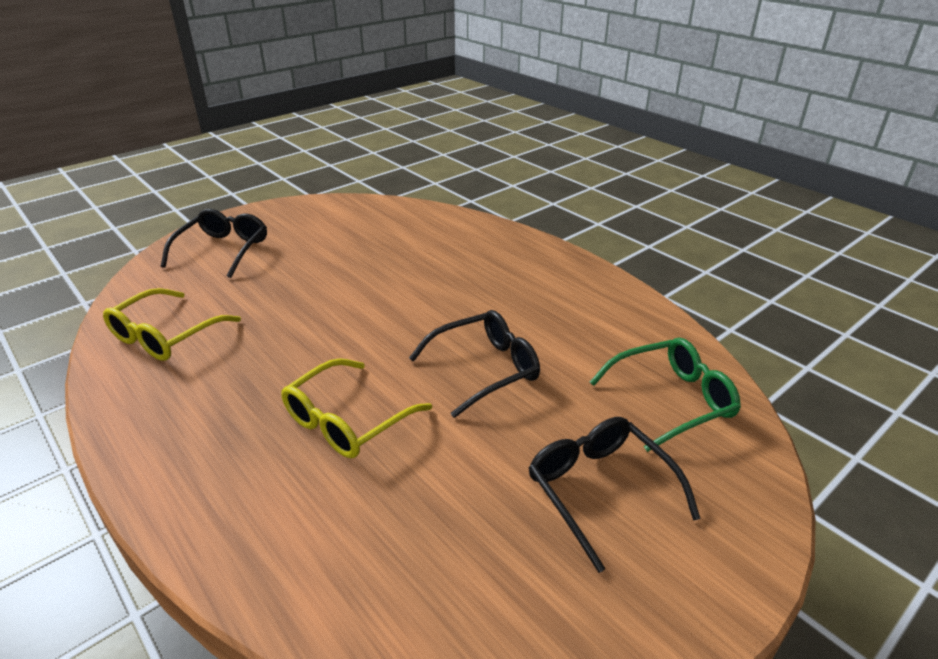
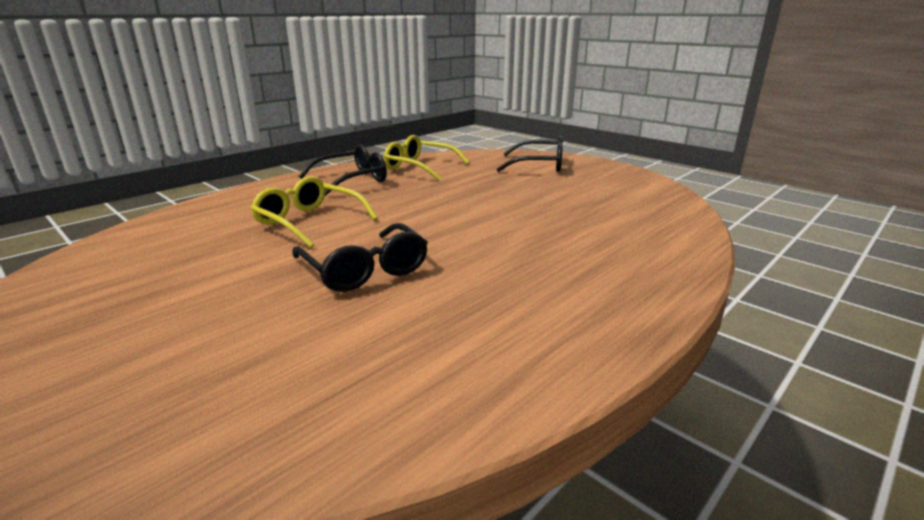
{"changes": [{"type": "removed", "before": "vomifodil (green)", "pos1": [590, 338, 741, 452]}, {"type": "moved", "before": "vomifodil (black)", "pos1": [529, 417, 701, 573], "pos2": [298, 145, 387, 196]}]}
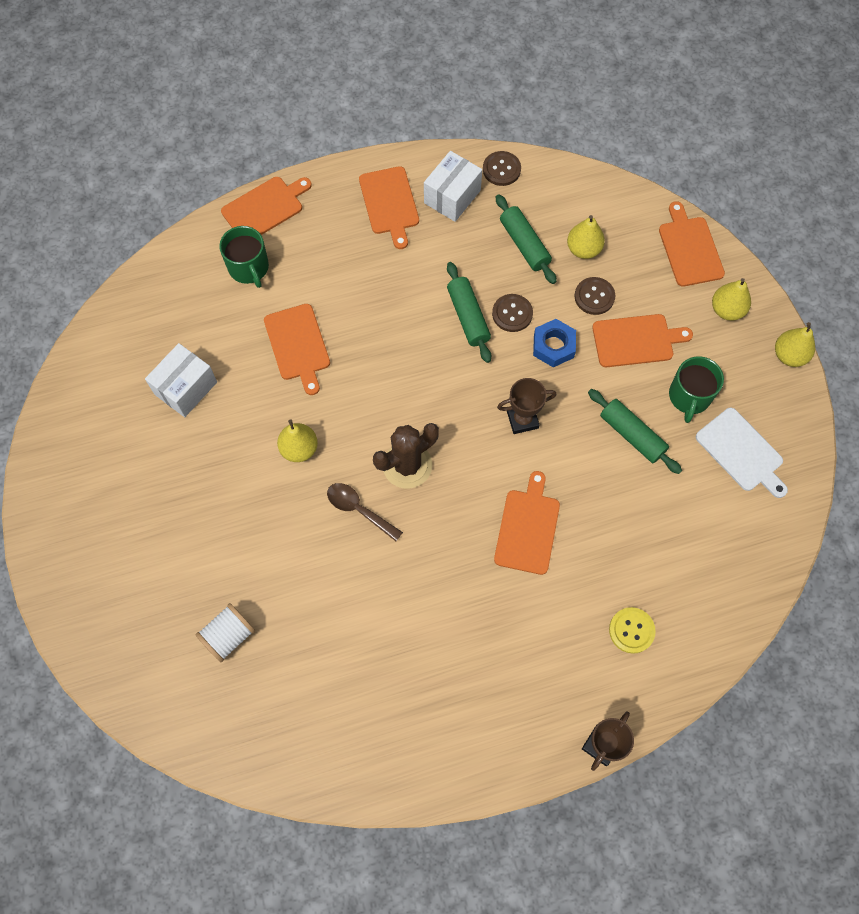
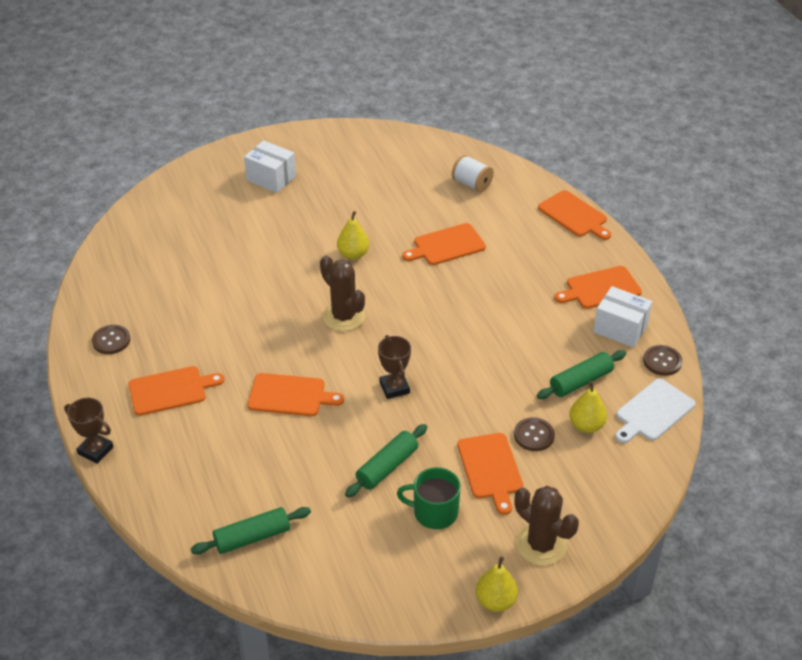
{"changes": [{"type": "removed", "before": "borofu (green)", "pos1": [219, 226, 269, 288]}, {"type": "removed", "before": "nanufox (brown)", "pos1": [327, 483, 403, 541]}, {"type": "removed", "before": "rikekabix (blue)", "pos1": [533, 319, 576, 367]}, {"type": "removed", "before": "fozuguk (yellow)", "pos1": [609, 607, 656, 654]}, {"type": "moved", "before": "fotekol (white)", "pos1": [145, 343, 217, 417], "pos2": [244, 140, 296, 193]}, {"type": "moved", "before": "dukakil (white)", "pos1": [195, 603, 255, 662], "pos2": [452, 155, 494, 192]}, {"type": "moved", "before": "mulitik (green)", "pos1": [447, 262, 491, 363], "pos2": [191, 507, 311, 554]}, {"type": "moved", "before": "fozuguk (brown)", "pos1": [492, 294, 533, 332], "pos2": [92, 325, 130, 354]}, {"type": "moved", "before": "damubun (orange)", "pos1": [659, 201, 725, 287], "pos2": [128, 366, 224, 416]}, {"type": "moved", "before": "damubun (white)", "pos1": [696, 408, 788, 498], "pos2": [615, 379, 695, 443]}, {"type": "replaced", "before": "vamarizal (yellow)", "after": "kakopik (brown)", "pos1": [712, 278, 751, 321], "pos2": [514, 486, 579, 566]}]}
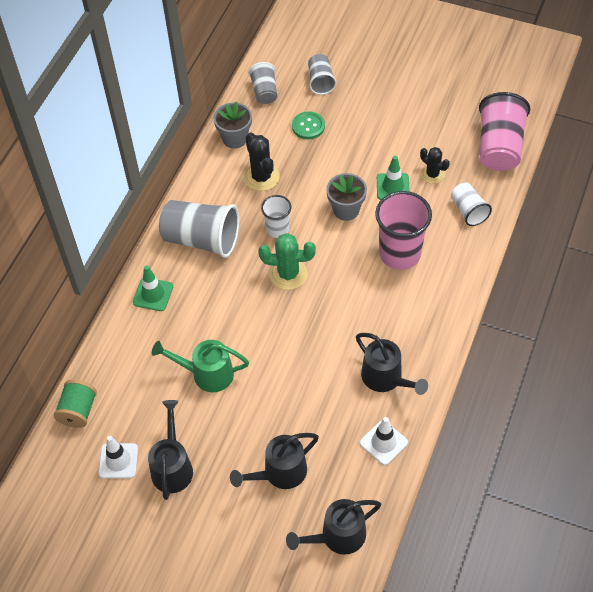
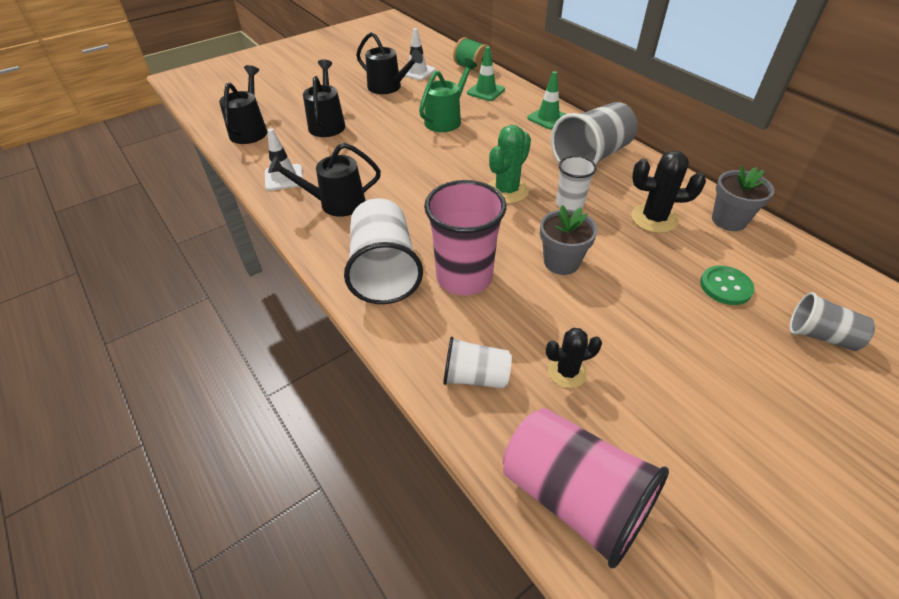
{"changes": [{"type": "removed", "before": "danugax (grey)", "pos1": [248, 62, 277, 104]}, {"type": "added", "after": "danugax (white)", "pos2": [344, 198, 423, 304]}, {"type": "moved", "before": "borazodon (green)", "pos1": [377, 156, 410, 200], "pos2": [467, 46, 505, 101]}]}
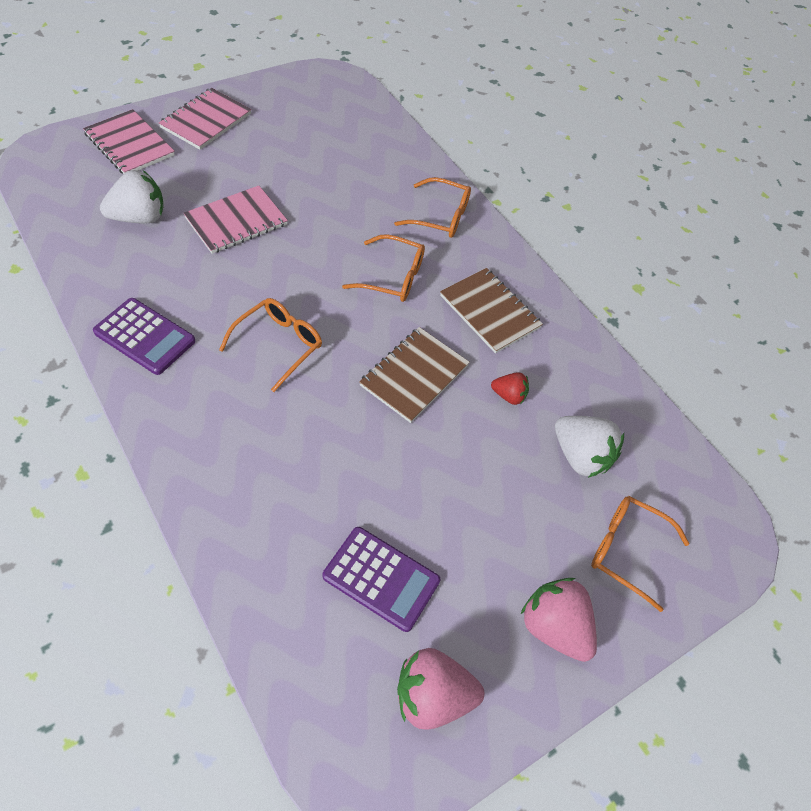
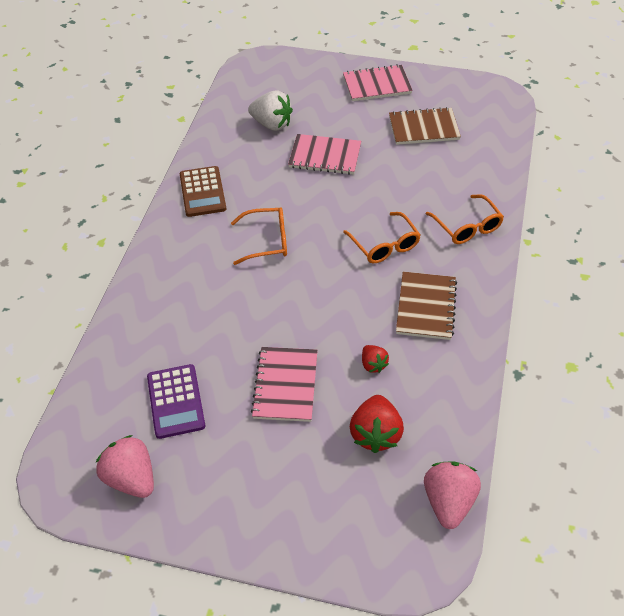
{"changes": [{"type": "removed", "before": "vomifodil (orange)", "pos1": [591, 496, 690, 612]}, {"type": "moved", "before": "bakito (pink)", "pos1": [83, 109, 175, 174], "pos2": [251, 347, 318, 422]}, {"type": "moved", "before": "bakito (brown)", "pos1": [359, 327, 470, 423], "pos2": [389, 107, 461, 145]}, {"type": "moved", "before": "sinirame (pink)", "pos1": [521, 578, 597, 662], "pos2": [424, 461, 481, 529]}, {"type": "recoloured", "before": "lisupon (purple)", "after": "lisupon (brown)", "pos1": [93, 298, 195, 375], "pos2": [180, 166, 226, 217]}, {"type": "recoloured", "before": "sinirame (white)", "after": "sinirame (red)", "pos1": [555, 416, 624, 478], "pos2": [350, 395, 404, 453]}]}
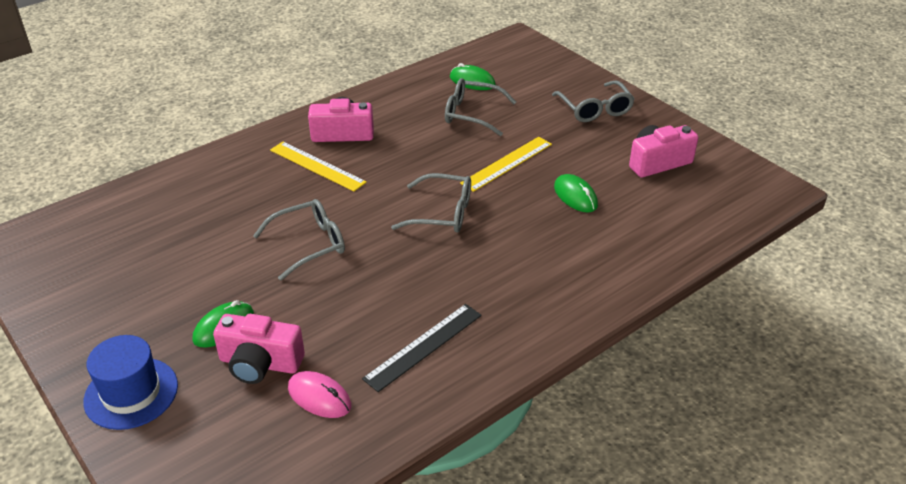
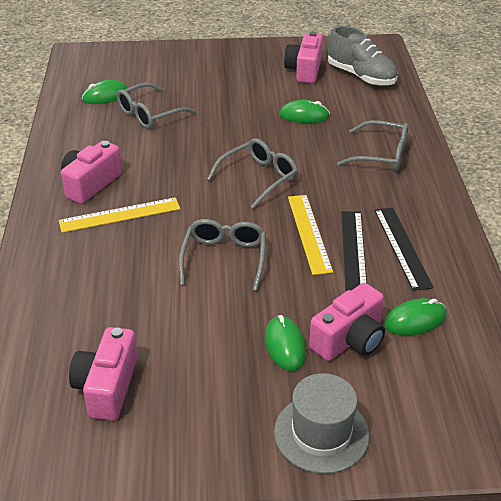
{"changes": [{"type": "added", "after": "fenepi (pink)", "pos2": [69, 327, 138, 421]}, {"type": "added", "after": "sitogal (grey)", "pos2": [328, 26, 398, 86]}, {"type": "added", "after": "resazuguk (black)", "pos2": [341, 211, 367, 291]}, {"type": "moved", "before": "resazuguk (yellow)", "pos1": [460, 137, 552, 192], "pos2": [288, 195, 333, 275]}, {"type": "moved", "before": "vomifodil (grey)", "pos1": [552, 80, 635, 122], "pos2": [337, 120, 409, 171]}, {"type": "recoloured", "before": "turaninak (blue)", "after": "turaninak (grey)", "pos1": [83, 335, 178, 430], "pos2": [274, 373, 370, 474]}, {"type": "recoloured", "before": "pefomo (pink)", "after": "pefomo (green)", "pos1": [288, 371, 352, 418], "pos2": [384, 298, 447, 335]}]}
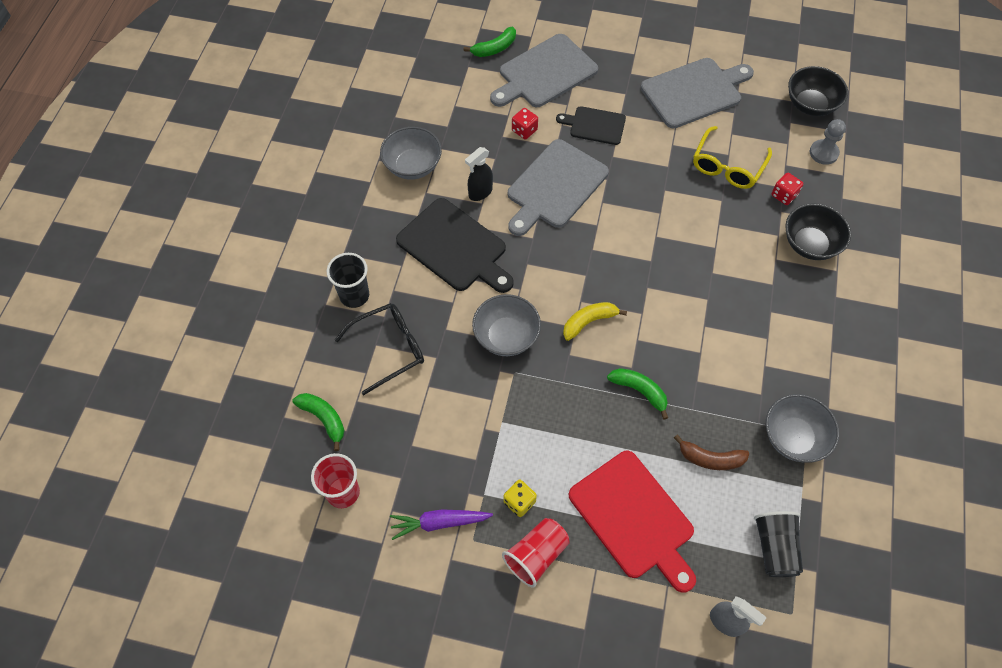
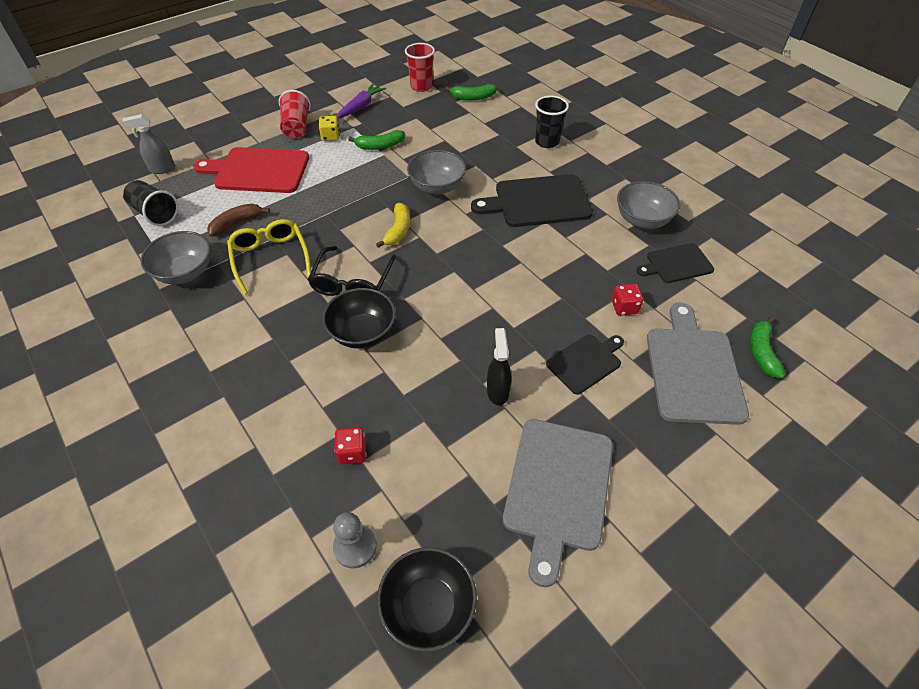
{"changes": [{"type": "removed", "before": "damubun (grey)", "pos1": [508, 139, 609, 236]}, {"type": "added", "after": "damubun (black)", "pos2": [637, 243, 714, 283]}, {"type": "moved", "before": "vomifodil (black)", "pos1": [335, 303, 424, 395], "pos2": [308, 246, 396, 296]}, {"type": "moved", "before": "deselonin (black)", "pos1": [465, 147, 493, 201], "pos2": [487, 328, 511, 405]}, {"type": "moved", "before": "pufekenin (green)", "pos1": [607, 368, 668, 420], "pos2": [348, 130, 405, 150]}, {"type": "moved", "before": "vomifodil (yellow)", "pos1": [693, 126, 772, 189], "pos2": [227, 219, 311, 295]}, {"type": "moved", "before": "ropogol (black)", "pos1": [785, 203, 851, 260], "pos2": [322, 288, 396, 348]}]}
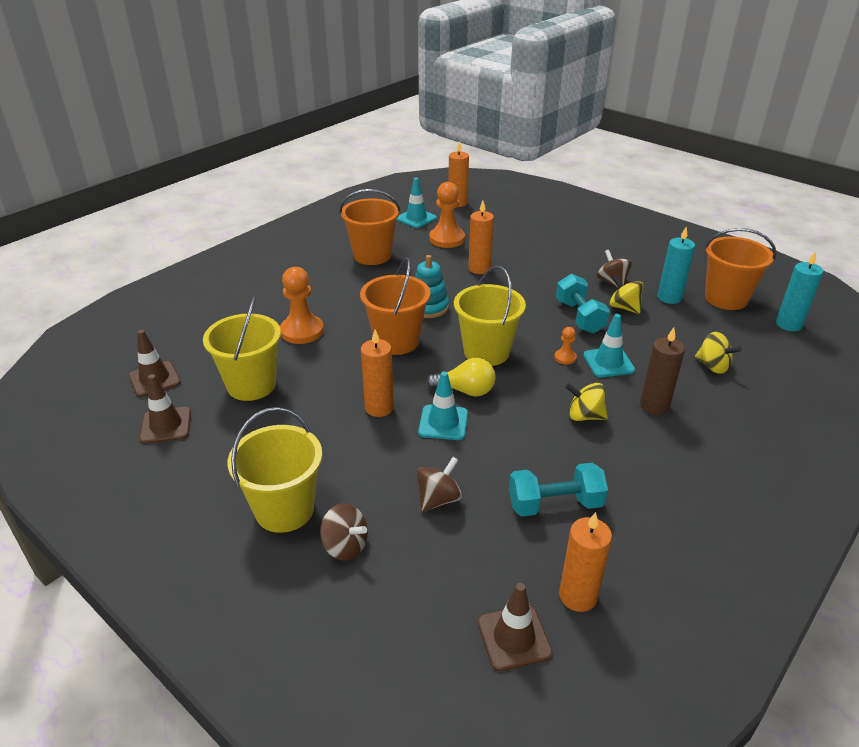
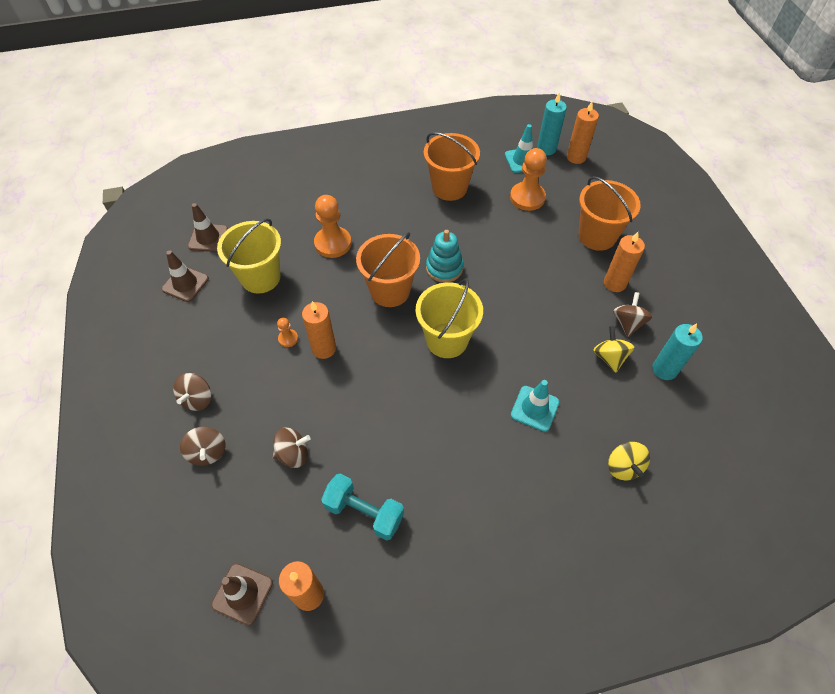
{"changes": [{"type": "removed", "before": "borazodon (turquoise)", "pos1": [418, 371, 468, 440]}, {"type": "removed", "before": "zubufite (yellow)", "pos1": [426, 358, 496, 397]}, {"type": "removed", "before": "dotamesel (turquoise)", "pos1": [556, 274, 610, 334]}, {"type": "removed", "before": "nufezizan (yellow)", "pos1": [565, 383, 608, 421]}, {"type": "removed", "before": "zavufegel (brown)", "pos1": [640, 327, 685, 415]}, {"type": "moved", "before": "zavufegel (orange)", "pos1": [469, 201, 494, 274], "pos2": [604, 232, 645, 292]}, {"type": "moved", "before": "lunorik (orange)", "pos1": [555, 327, 577, 365], "pos2": [277, 318, 298, 347]}, {"type": "moved", "before": "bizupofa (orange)", "pos1": [704, 228, 776, 310], "pos2": [578, 176, 641, 251]}, {"type": "moved", "before": "zavufegel (turquoise)", "pos1": [776, 251, 823, 331], "pos2": [537, 92, 567, 155]}, {"type": "replaced", "before": "bizupofa (yellow)", "after": "nufezizan (brown)", "pos1": [227, 407, 322, 533], "pos2": [173, 373, 212, 411]}]}
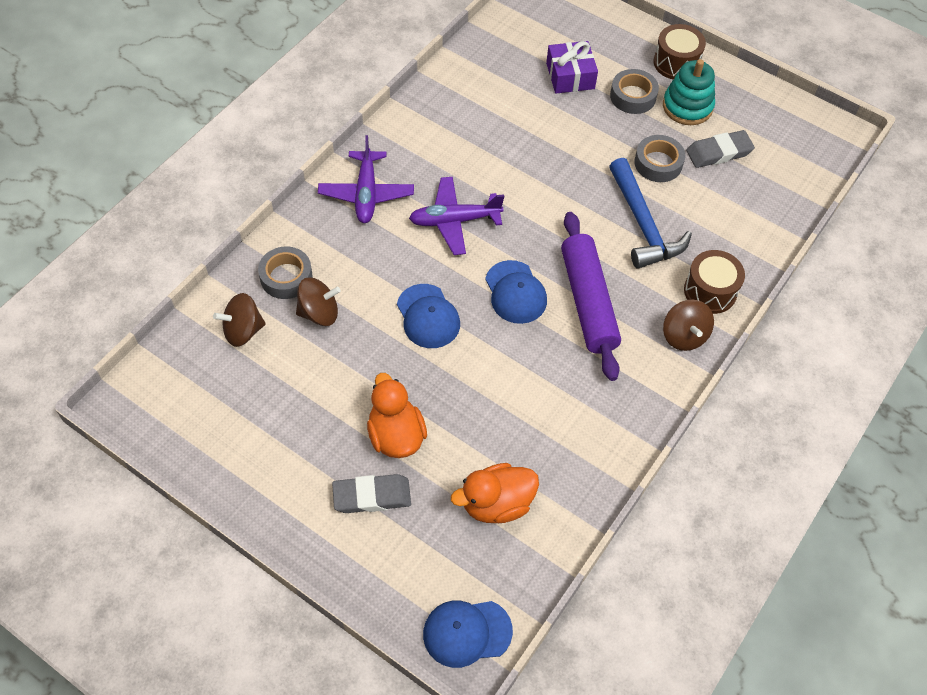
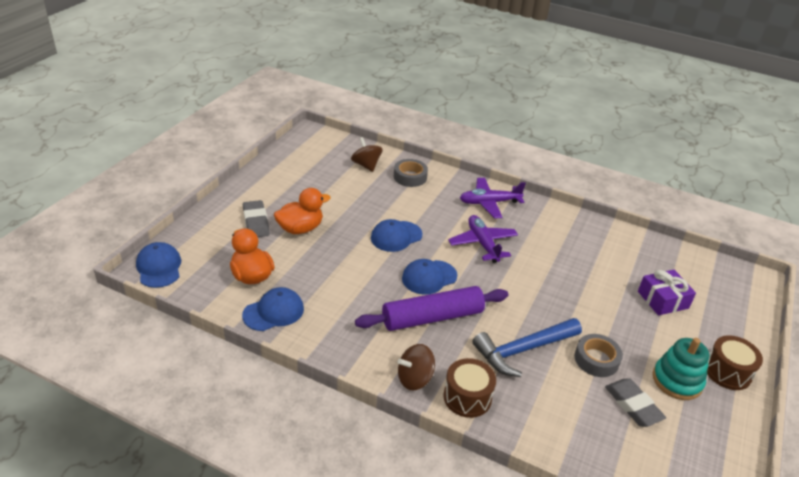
{"changes": [{"type": "removed", "before": "nufezizan (brown)", "pos1": [296, 277, 341, 326]}, {"type": "removed", "before": "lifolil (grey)", "pos1": [610, 69, 659, 114]}, {"type": "added", "after": "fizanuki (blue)", "pos2": [242, 287, 304, 331]}]}
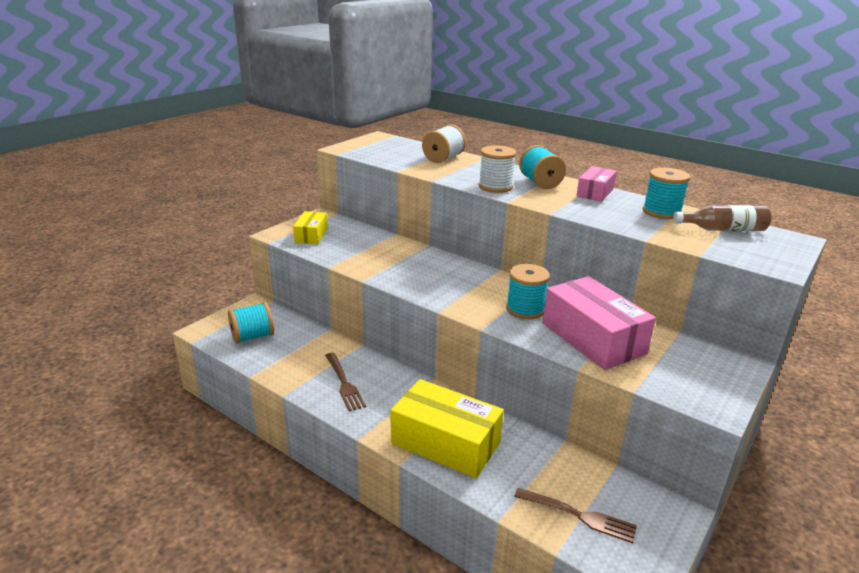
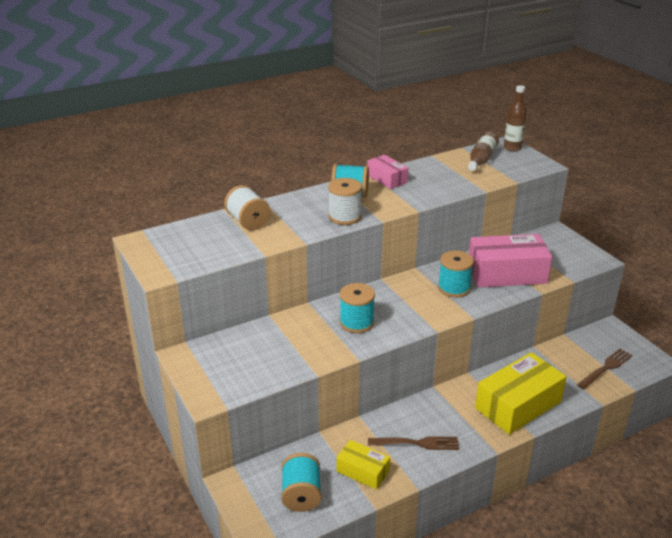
{"changes": [{"type": "added", "after": "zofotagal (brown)", "pos2": [504, 85, 527, 152]}, {"type": "moved", "before": "fotekol (yellow)", "pos1": [293, 211, 328, 244], "pos2": [336, 440, 390, 490]}, {"type": "moved", "before": "dukakil (turquoise)", "pos1": [643, 167, 690, 219], "pos2": [340, 283, 375, 333]}]}
